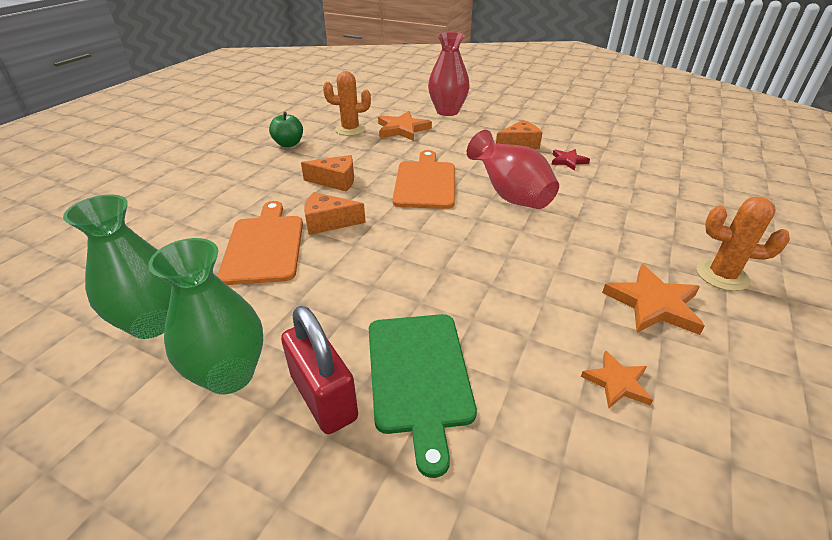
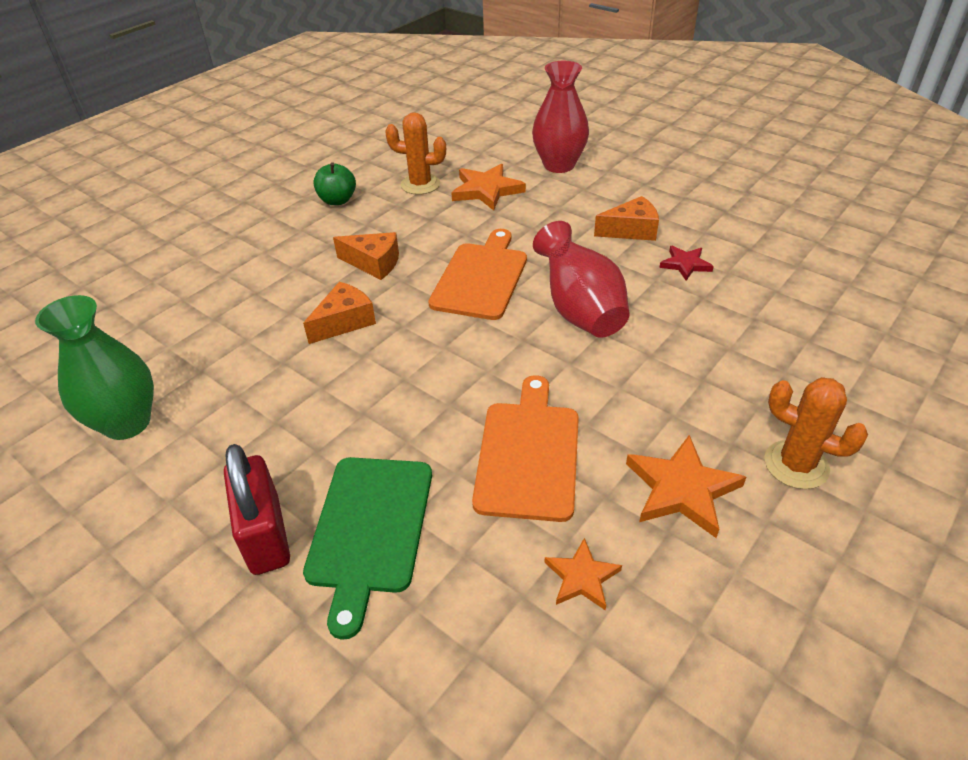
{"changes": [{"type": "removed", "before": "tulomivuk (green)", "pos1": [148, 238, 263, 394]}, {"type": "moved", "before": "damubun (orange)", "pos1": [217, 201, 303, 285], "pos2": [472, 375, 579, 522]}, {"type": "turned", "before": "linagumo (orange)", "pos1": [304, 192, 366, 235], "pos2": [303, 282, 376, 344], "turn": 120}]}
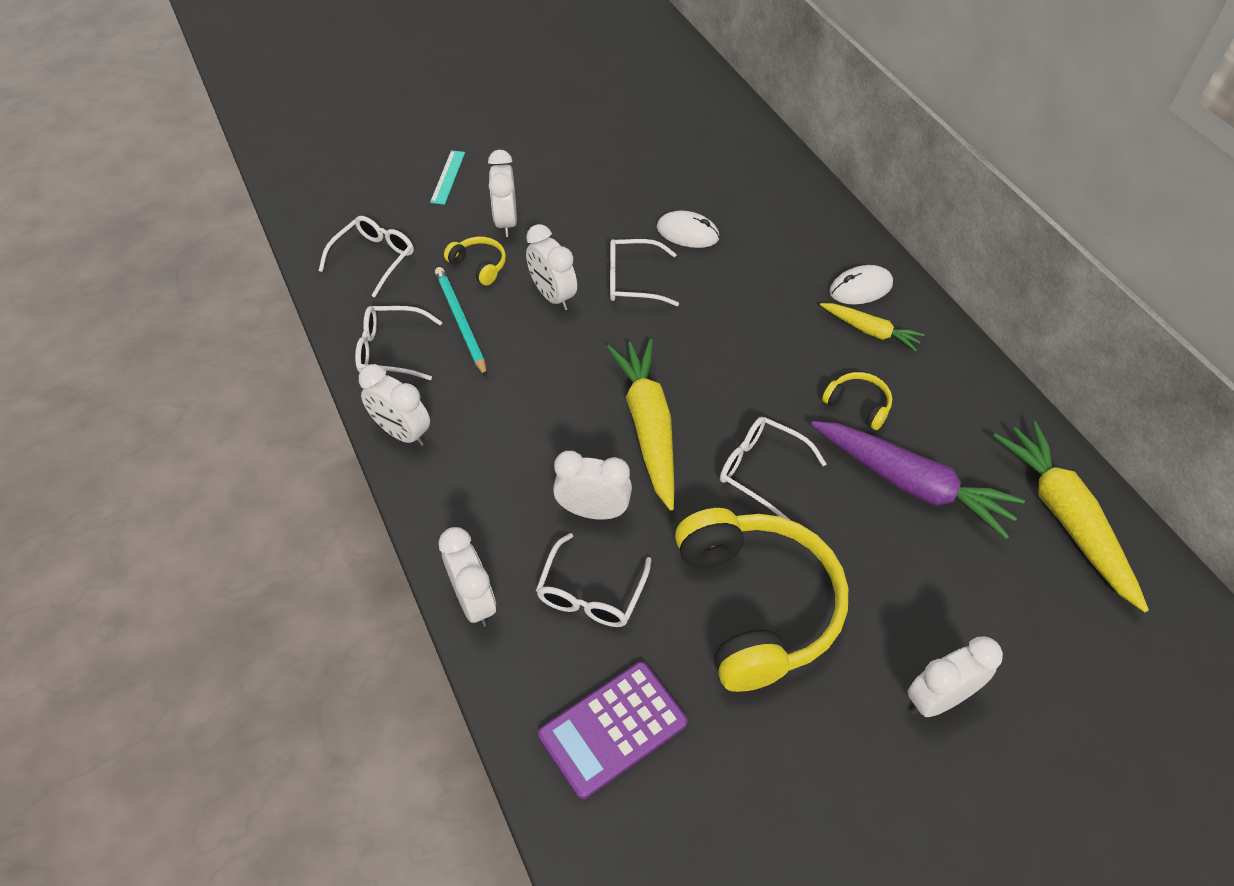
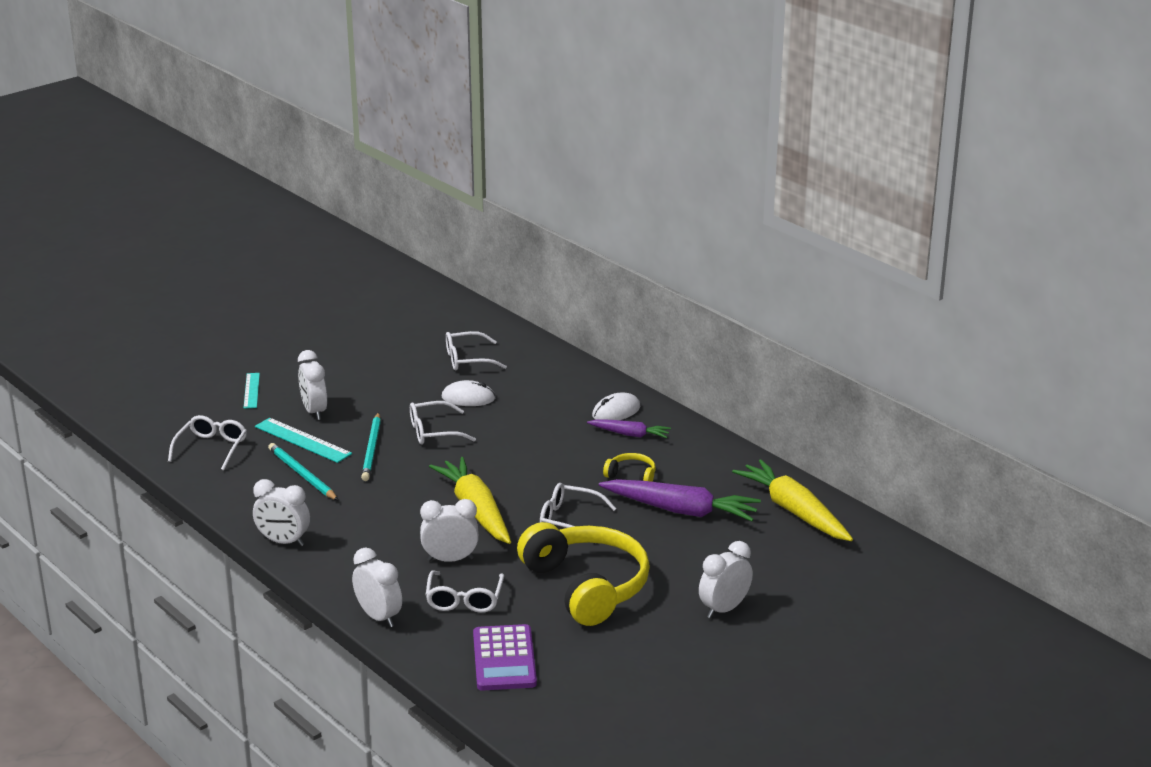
{"changes": [{"type": "moved", "before": "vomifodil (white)", "pos1": [355, 306, 442, 380], "pos2": [446, 331, 507, 371]}, {"type": "replaced", "before": "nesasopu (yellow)", "after": "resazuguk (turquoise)", "pos1": [444, 236, 506, 286], "pos2": [255, 418, 352, 463]}, {"type": "replaced", "before": "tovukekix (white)", "after": "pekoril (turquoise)", "pos1": [526, 224, 577, 311], "pos2": [361, 412, 381, 481]}, {"type": "recoloured", "before": "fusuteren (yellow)", "after": "fusuteren (purple)", "pos1": [820, 303, 925, 351], "pos2": [587, 419, 671, 438]}, {"type": "turned", "before": "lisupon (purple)", "pos1": [538, 662, 687, 799], "pos2": [473, 624, 537, 690], "turn": -45}]}
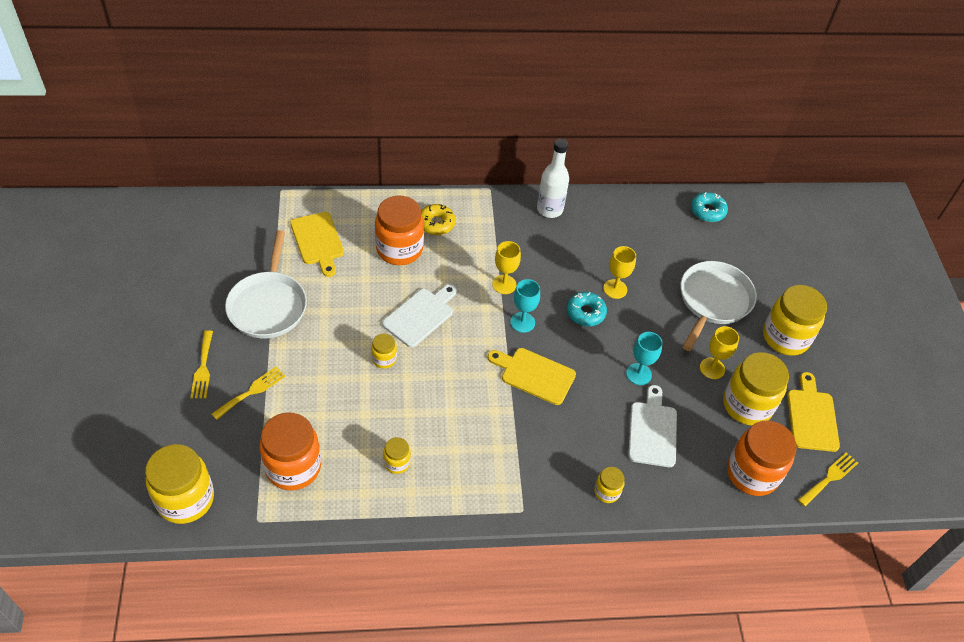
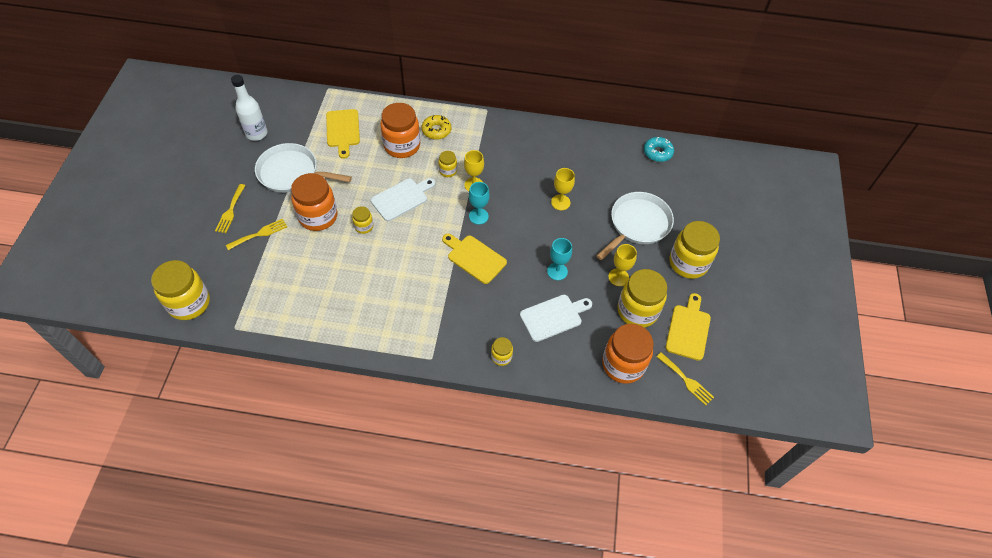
{"changes": [{"type": "removed", "before": "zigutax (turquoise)", "pos1": [567, 292, 607, 326]}, {"type": "moved", "before": "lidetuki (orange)", "pos1": [260, 412, 321, 491], "pos2": [291, 173, 337, 231]}, {"type": "moved", "before": "lidetuki (yellow)", "pos1": [383, 437, 411, 474], "pos2": [438, 151, 457, 177]}, {"type": "moved", "before": "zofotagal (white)", "pos1": [537, 138, 569, 218], "pos2": [231, 75, 267, 141]}, {"type": "turned", "before": "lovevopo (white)", "pos1": [225, 230, 307, 338], "pos2": [255, 143, 352, 193], "turn": 90}, {"type": "turned", "before": "damubun (white)", "pos1": [628, 385, 677, 467], "pos2": [520, 295, 592, 342], "turn": 45}, {"type": "turned", "before": "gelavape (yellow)", "pos1": [798, 452, 858, 507], "pos2": [656, 352, 714, 406], "turn": 75}]}
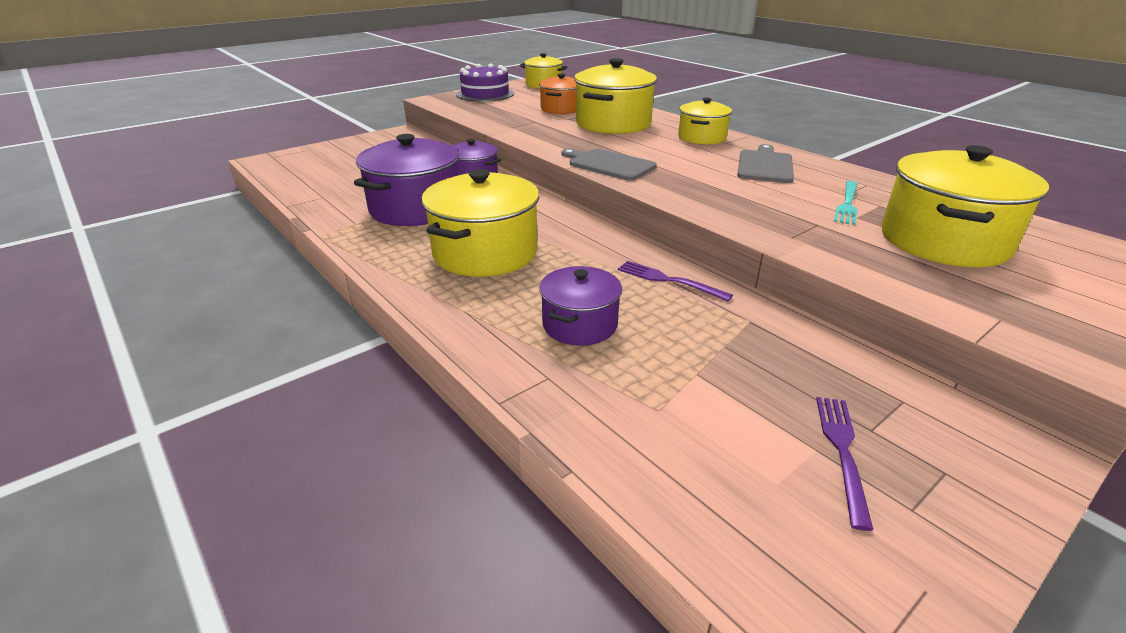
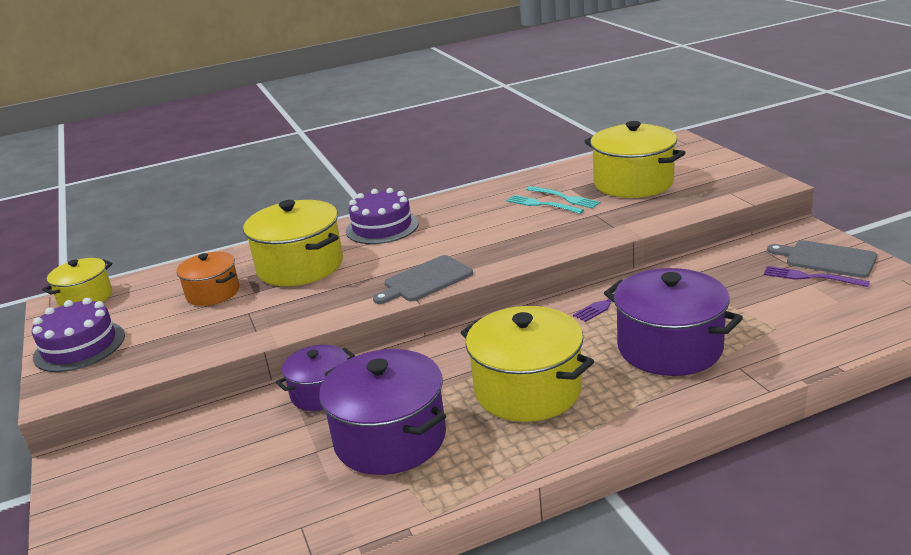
{"changes": [{"type": "added", "after": "gelavape (turquoise)", "pos2": [506, 195, 584, 214]}, {"type": "moved", "before": "damubun (grey)", "pos1": [737, 144, 794, 183], "pos2": [767, 240, 877, 278]}, {"type": "replaced", "before": "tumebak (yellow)", "after": "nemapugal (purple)", "pos1": [678, 98, 732, 145], "pos2": [346, 188, 419, 244]}, {"type": "resized", "before": "tumebak (purple)", "pos1": [539, 266, 622, 346], "pos2": [604, 268, 743, 376], "scale": 1.69}]}
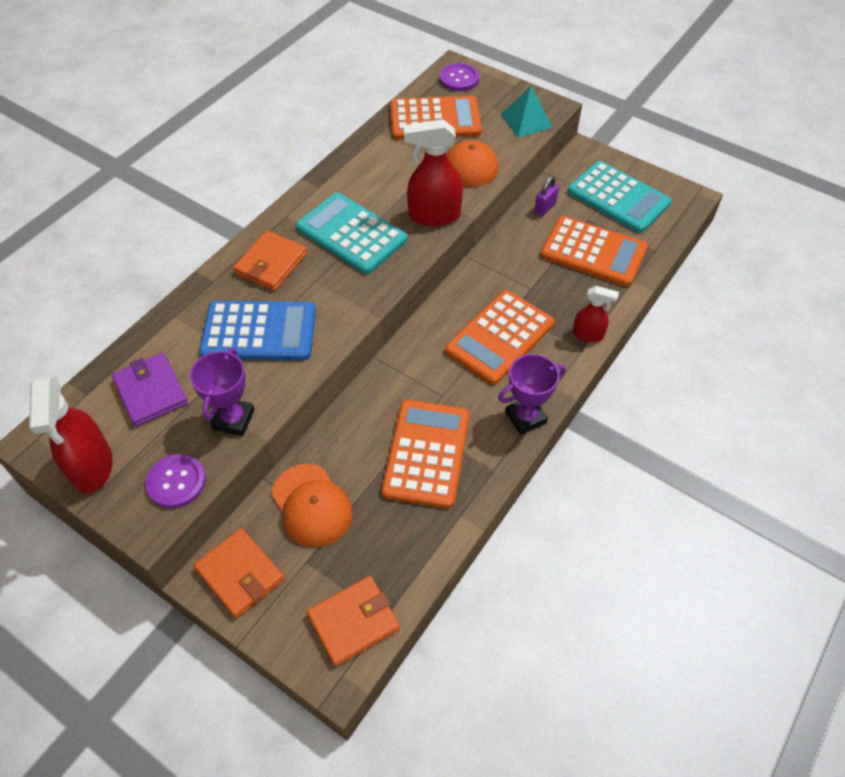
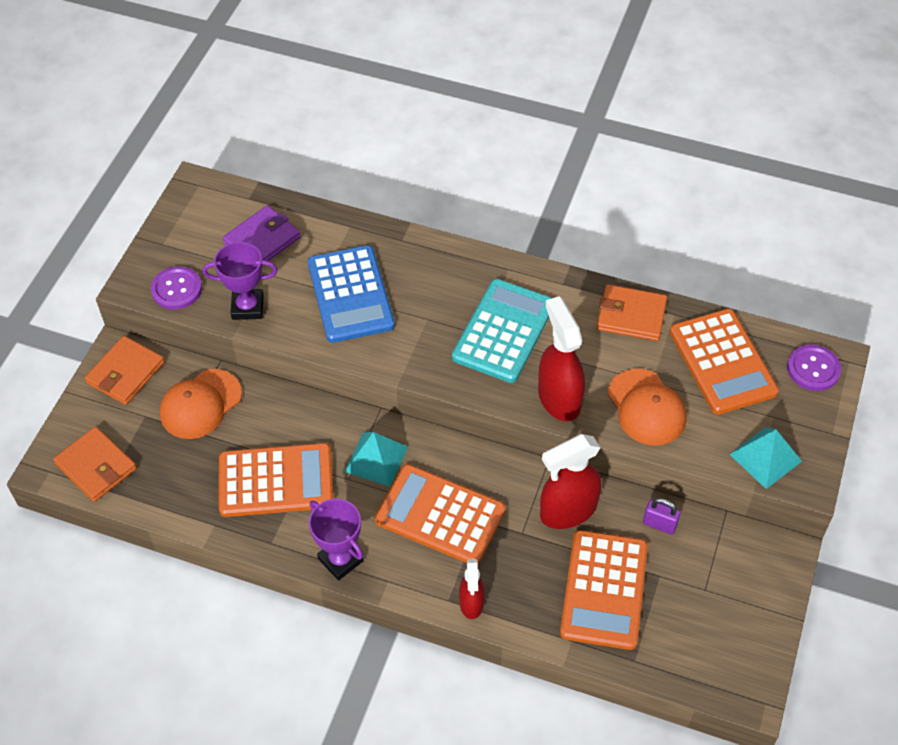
{"changes": [{"type": "removed", "before": "lisupon (turquoise)", "pos1": [568, 161, 672, 233]}, {"type": "added", "after": "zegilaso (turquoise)", "pos2": [344, 432, 408, 487]}, {"type": "moved", "before": "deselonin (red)", "pos1": [29, 375, 113, 493], "pos2": [540, 434, 601, 529]}, {"type": "moved", "before": "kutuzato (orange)", "pos1": [233, 231, 307, 291], "pos2": [597, 284, 667, 341]}]}
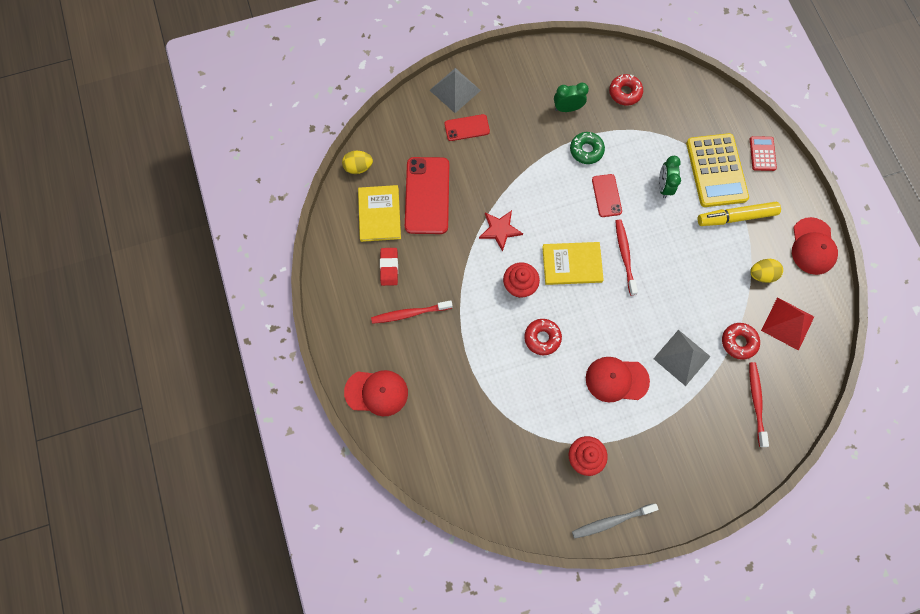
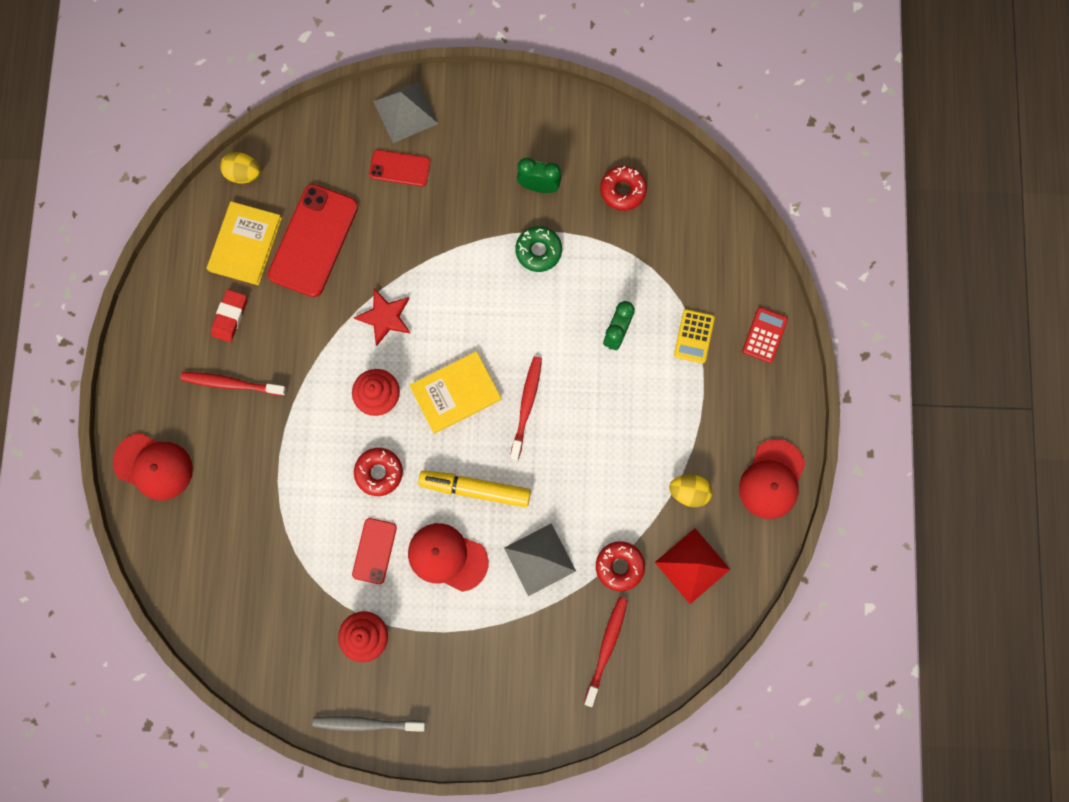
{"changes": [{"type": "moved", "before": "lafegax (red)", "pos1": [592, 174, 622, 217], "pos2": [352, 518, 397, 584]}, {"type": "moved", "before": "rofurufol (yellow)", "pos1": [698, 202, 781, 226], "pos2": [418, 471, 531, 508]}, {"type": "turned", "before": "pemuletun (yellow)", "pos1": [542, 242, 604, 285], "pos2": [409, 351, 501, 434], "turn": -45}, {"type": "resized", "before": "lisupon (yellow)", "pos1": [686, 133, 749, 207], "pos2": [674, 309, 715, 364], "scale": 0.49}]}
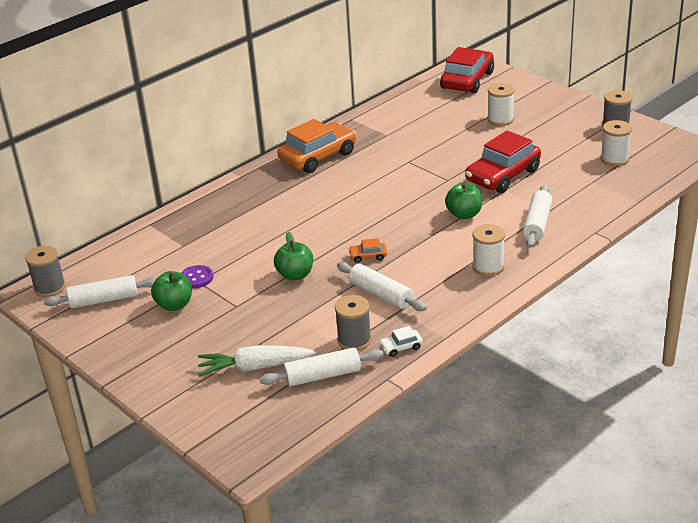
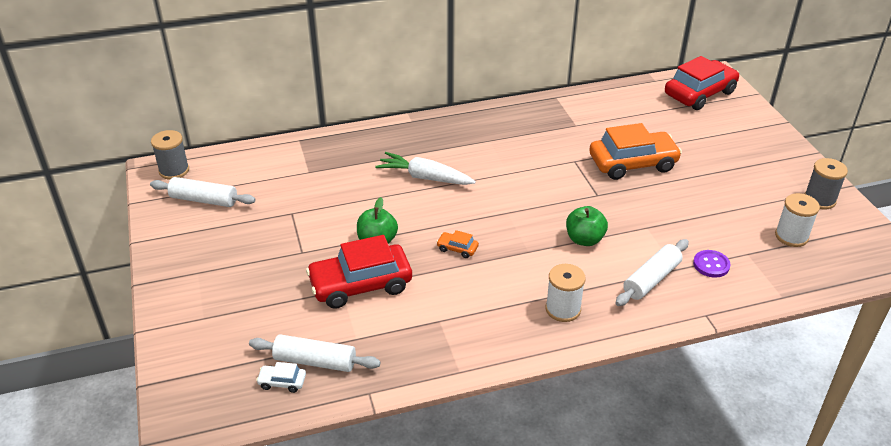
{"changes": [{"type": "removed", "before": "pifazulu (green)", "pos1": [151, 271, 192, 311]}, {"type": "removed", "before": "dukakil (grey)", "pos1": [335, 295, 372, 351]}, {"type": "removed", "before": "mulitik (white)", "pos1": [337, 262, 427, 311]}, {"type": "removed", "before": "dukakil (white)", "pos1": [487, 83, 515, 126]}, {"type": "moved", "before": "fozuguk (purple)", "pos1": [181, 265, 213, 288], "pos2": [693, 250, 731, 278]}, {"type": "moved", "before": "fusuteren (white)", "pos1": [198, 345, 316, 377], "pos2": [375, 152, 476, 185]}, {"type": "moved", "before": "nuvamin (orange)", "pos1": [278, 119, 356, 173], "pos2": [589, 123, 682, 180]}, {"type": "moved", "before": "nuvamin (white)", "pos1": [379, 326, 423, 357], "pos2": [256, 362, 306, 393]}, {"type": "moved", "before": "nuvamin (red)", "pos1": [465, 130, 541, 193], "pos2": [306, 235, 412, 309]}]}
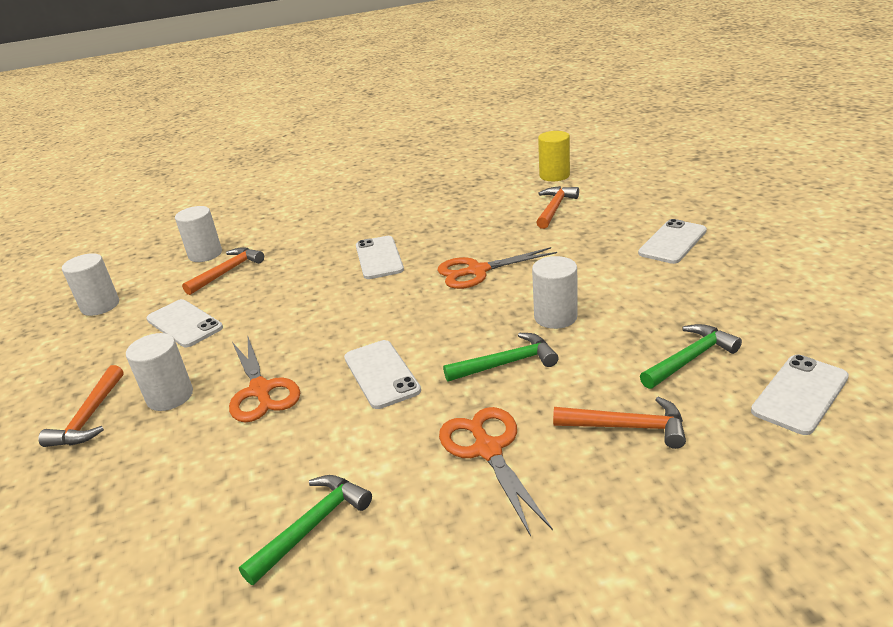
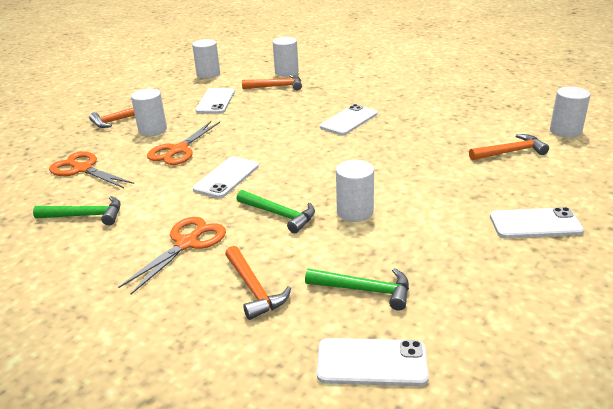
{"changes": [{"type": "moved", "before": "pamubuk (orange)", "pos1": [437, 247, 557, 289], "pos2": [49, 151, 134, 188]}, {"type": "recoloured", "before": "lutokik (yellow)", "after": "lutokik (white)", "pos1": [538, 131, 570, 181], "pos2": [550, 87, 591, 138]}]}
